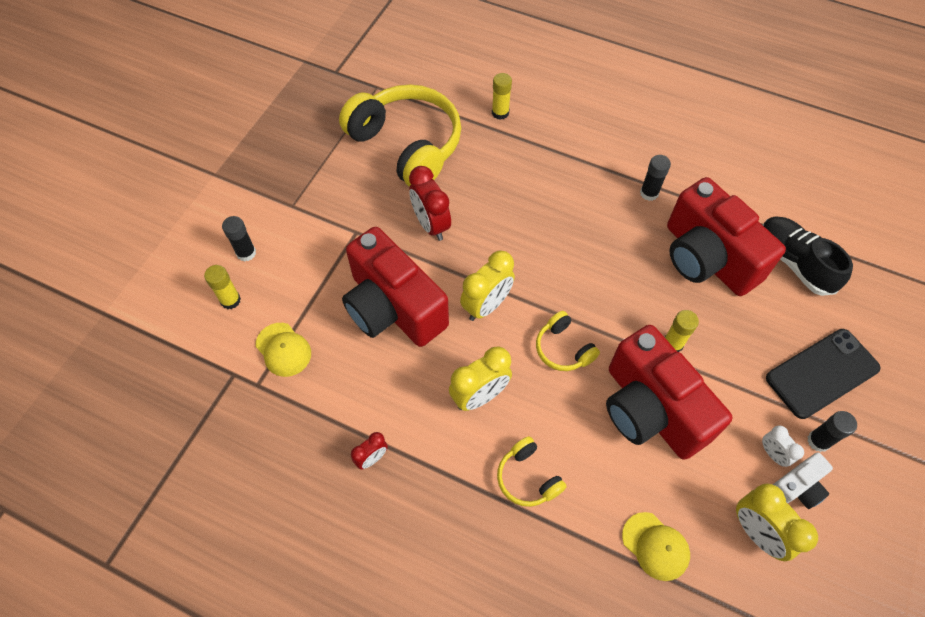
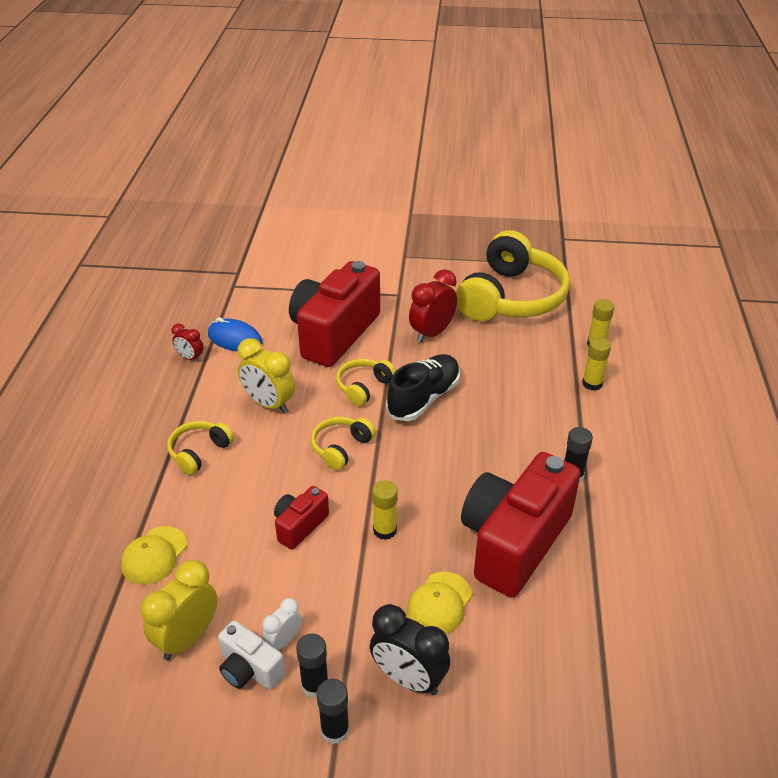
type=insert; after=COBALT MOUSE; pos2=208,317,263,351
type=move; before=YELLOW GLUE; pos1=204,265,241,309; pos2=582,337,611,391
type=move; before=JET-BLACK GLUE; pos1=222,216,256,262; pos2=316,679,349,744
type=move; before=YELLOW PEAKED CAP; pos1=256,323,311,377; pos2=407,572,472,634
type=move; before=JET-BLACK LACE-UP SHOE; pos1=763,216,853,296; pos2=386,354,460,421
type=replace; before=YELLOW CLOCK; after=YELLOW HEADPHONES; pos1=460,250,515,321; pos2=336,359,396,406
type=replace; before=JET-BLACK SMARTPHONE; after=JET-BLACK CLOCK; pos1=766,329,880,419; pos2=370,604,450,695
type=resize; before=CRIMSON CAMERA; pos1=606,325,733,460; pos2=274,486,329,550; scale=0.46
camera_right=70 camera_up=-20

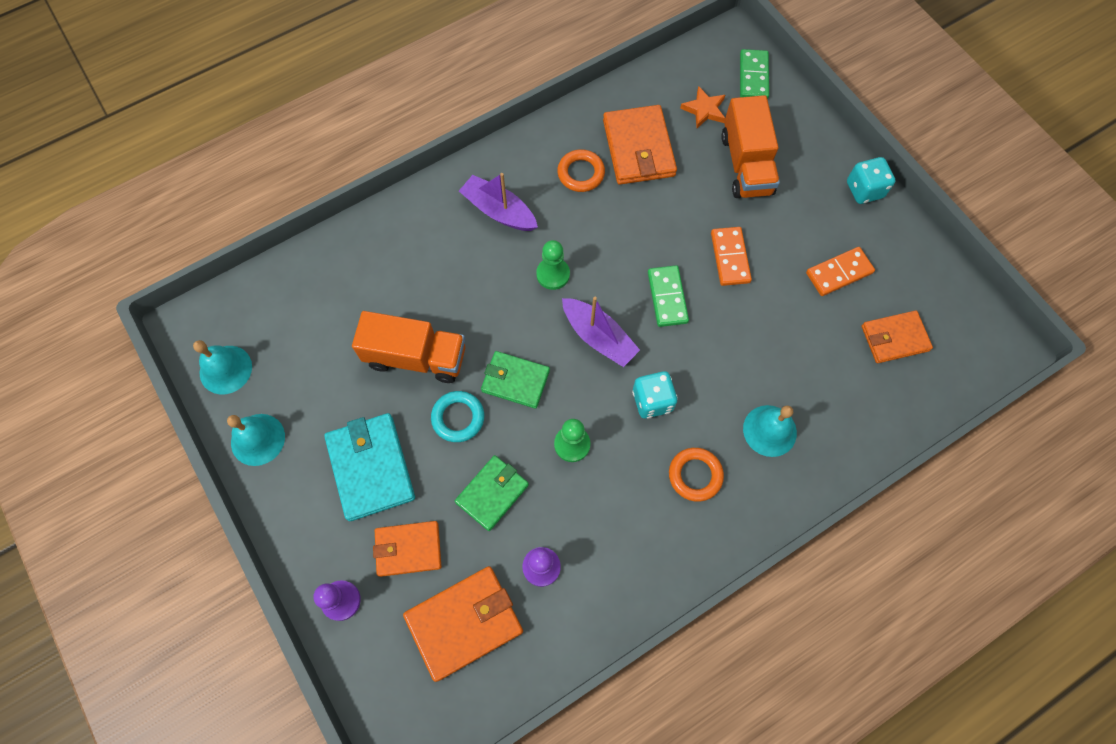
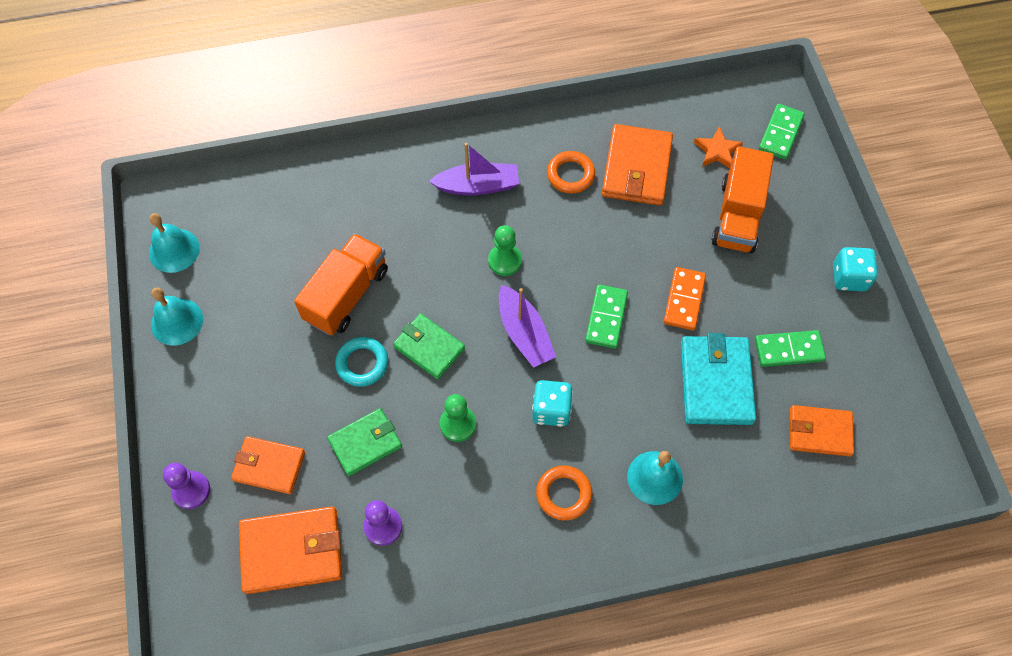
type=move; before=TURQUOISE BILLFOLD; pos1=324,413,415,521; pos2=681,333,756,425
type=recolor; before=ORANGE DOMINO PIECE; after=GREEN DOMINO PIECE; pos1=806,247,875,296; pos2=755,330,826,367
type=rotate; before=ORANGE TOY TRUCK; pos1=352,311,465,383; pos2=294,233,388,335; turn=-90
type=rotate; before=ROYAL PURPLE TOY BOAT; pos1=459,173,538,231; pos2=429,143,519,196; turn=120
camera_right=20 camera_up=-5

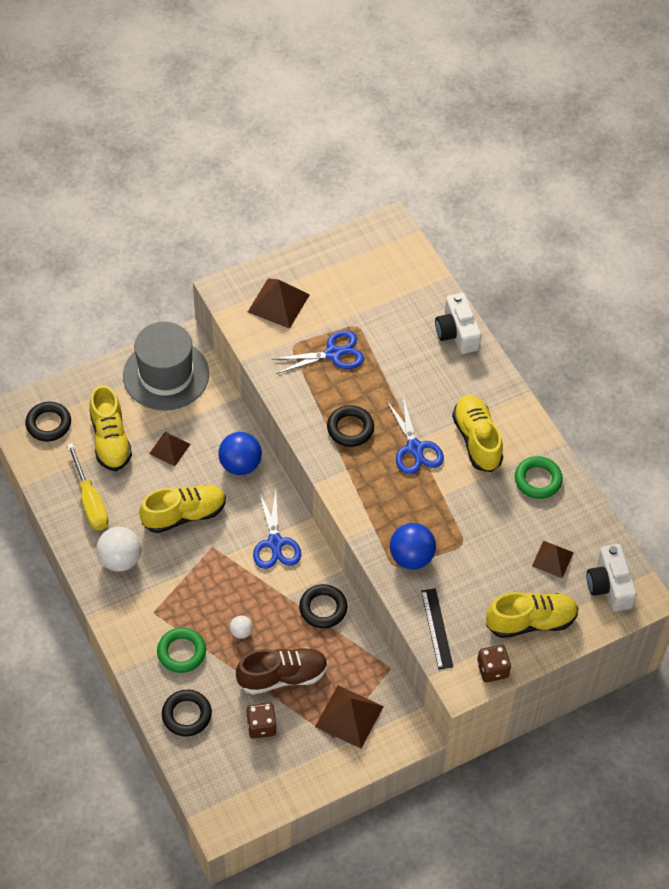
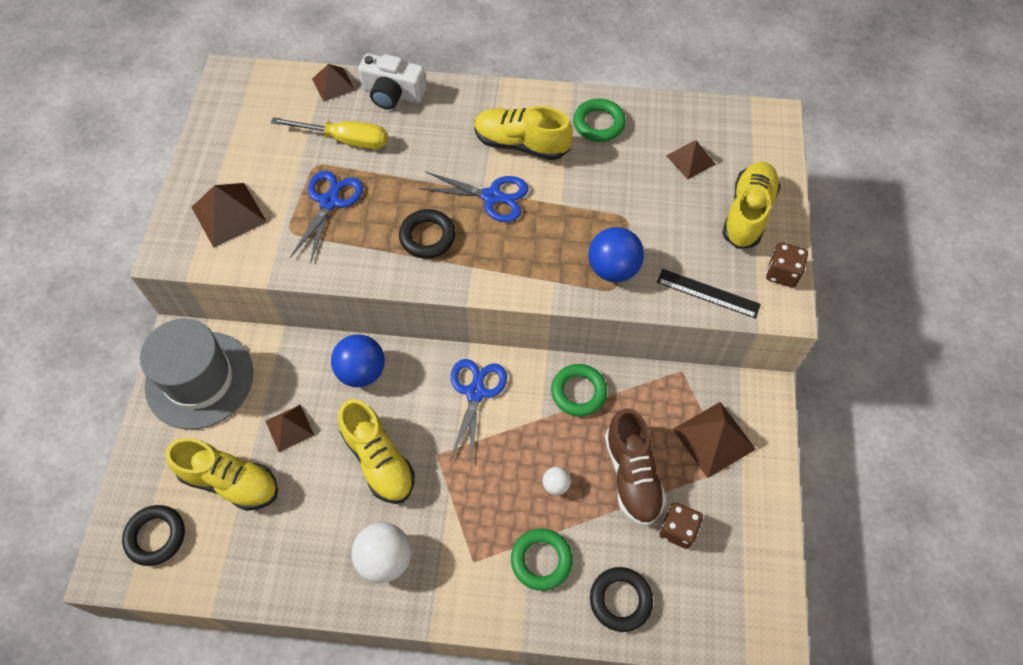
type=delete; before=SNOW-WHITE CAMERA; pos1=586,544,637,612
type=insert; after=RUSSET PYRAMID; pos2=312,64,355,102
type=move; before=YELLOW FLAT SCREWDRIVER; pos1=67,443,108,530; pos2=271,117,387,149
type=recolor; before=JET-BLACK RING; after=GREEN RING; pos1=299,584,348,628; pos2=551,364,607,417
type=rotate; before=YELLOW LACE-UP SHOE; pos1=139,485,226,533; pos2=338,399,415,504; turn=135
type=rotate; before=RUSSET LACE-UP SHOE; pos1=236,647,328,695; pos2=605,409,666,526; turn=150
type=rotate; before=COBALT PAIR OF SCISSORS; pos1=253,490,301,569; pos2=450,359,507,460; turn=-105
camera_right=-55 camera_up=5

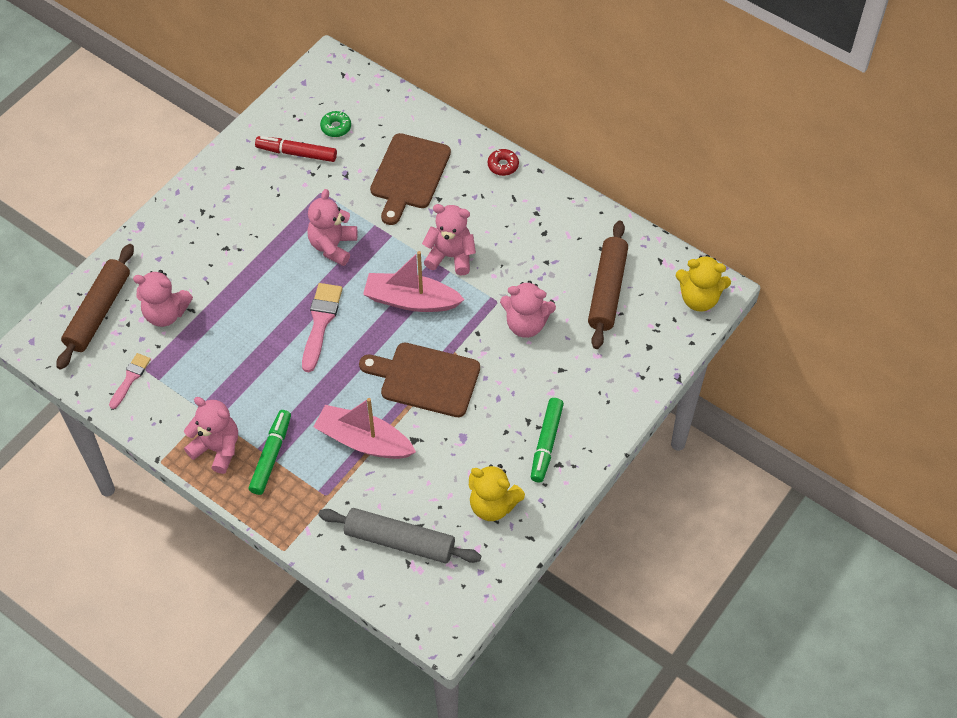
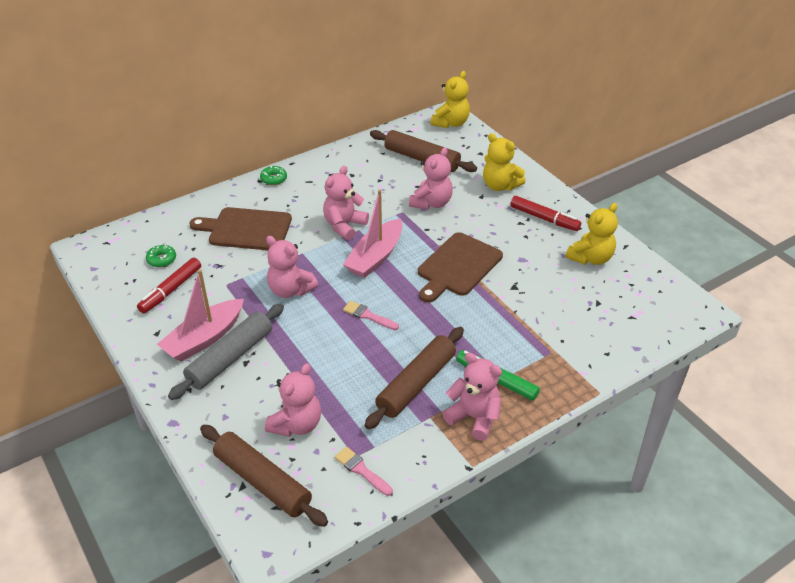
type=insert; after=RUSSET PASTRY ROLLER; pos2=365,327,464,429
type=insert; after=YELLOW TEDDY BEAR; pos2=483,133,525,191
type=move; before=ROSE-PINK TOY BOAT; pos1=313,398,416,459; pos2=157,270,244,362
type=move; before=ASH-GREY PASTRY ROLLER; pos1=318,508,481,563; pos2=168,304,284,400
type=recolor; before=CRIMSON DONUT; after=GREEN DONUT; pos1=488,149,519,176; pos2=260,166,287,185
type=recolor; before=GREEN MARKER PEN; after=CRIMSON MARKER PEN; pos1=531,398,564,482; pos2=510,196,581,231
type=rotate; before=ROSE-PINK TEDDY BEAR; pos1=184,397,238,474; pos2=443,353,502,441; turn=75
type=rotate; before=RUSSET CHOPPING BOARD; pos1=370,133,451,225; pos2=190,207,292,250; turn=150
type=resize; before=ROSE-PINK PAINT BRUSH; pos1=302,283,342,372; pos2=343,301,399,330; scale=0.63
camera_right=-70 camera_up=-15

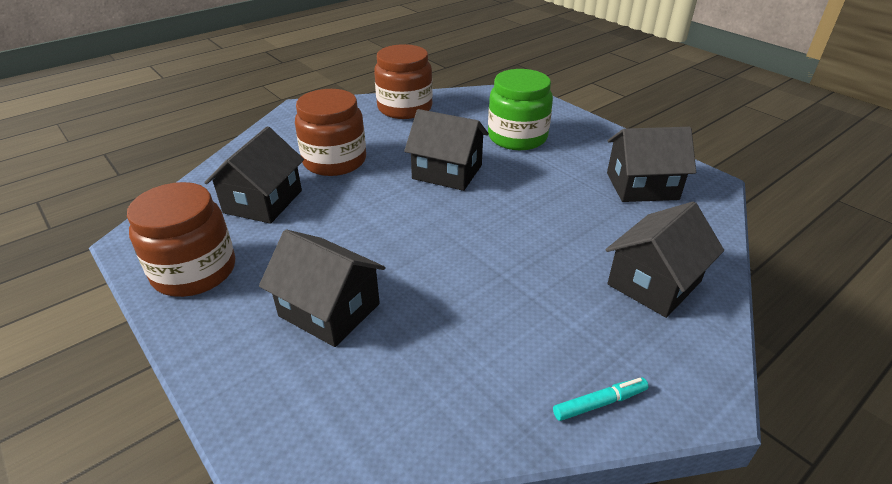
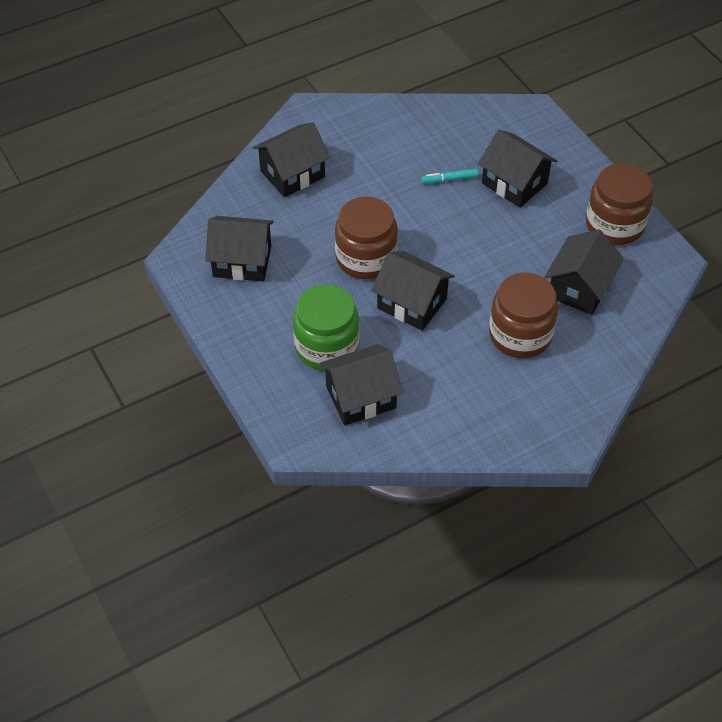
type=insert; after=JET-BLACK TOY HOUSE; pos2=320,344,403,425
type=move; before=RUSSET PRESERVE JAR; pos1=374,44,433,119; pos2=335,197,398,280
type=move; before=TURQUOISE MARKER PEN; pos1=553,378,648,421; pos2=421,169,479,184
camera_right=-170 camera_up=15

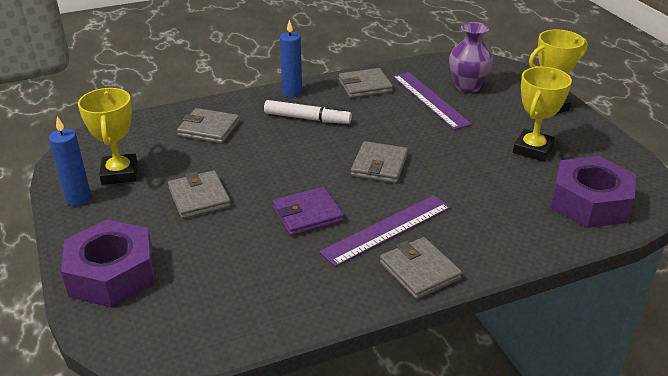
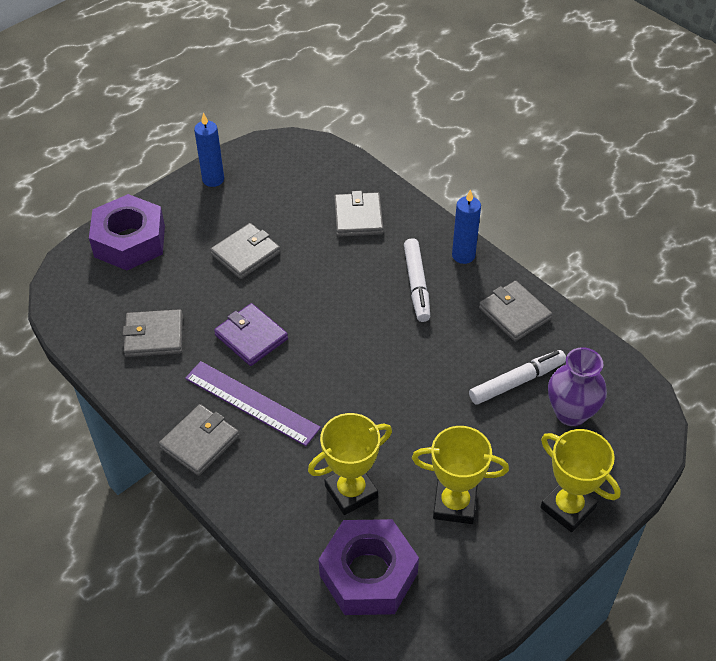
type=move; before=YELLOW PRIZE CUP; pos1=78,88,138,185; pos2=308,413,392,515
type=move; before=ASH-GREY BILLFOLD; pos1=351,141,408,183; pos2=122,309,183,357
type=replace; before=ROYAL PURPLE STRAIGHTEDGE; after=SNOW-WHITE MARKER PEN; pos1=393,72,472,130; pos2=469,350,566,405
camera_right=70 camera_up=15

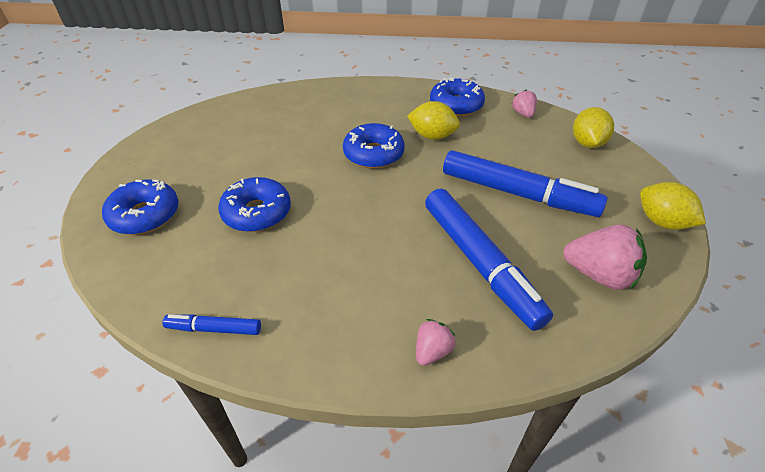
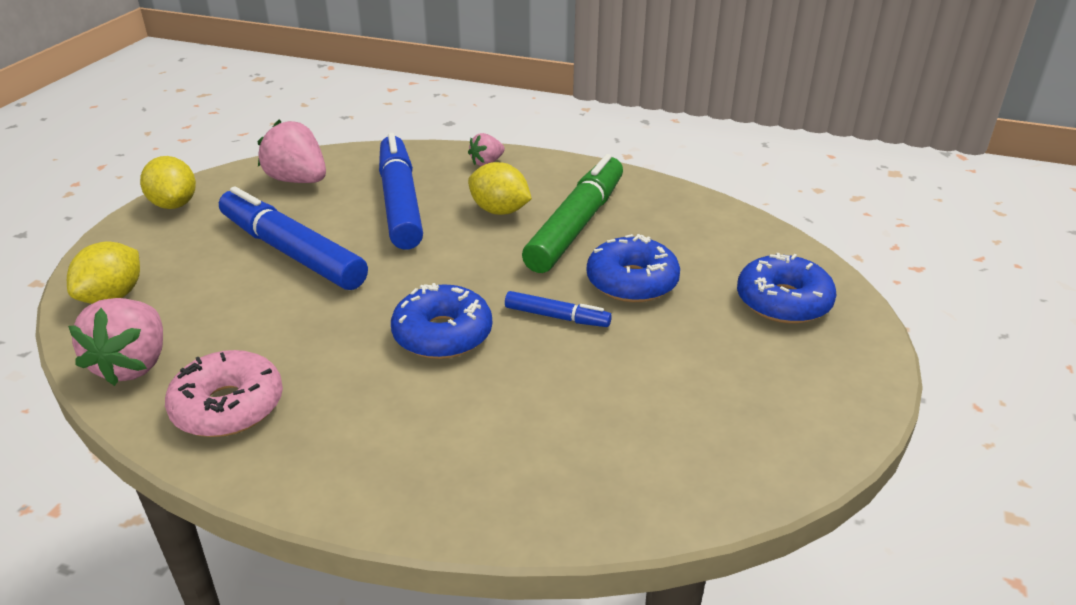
type=insert; after=GREEN MARKER PEN; pos2=522,154,623,273
type=move; before=COBALT MARKER PEN; pos1=162,314,261,335; pos2=505,291,612,327
type=move; before=YELLOW TOY LEMON; pos1=407,101,460,140; pos2=468,162,532,215
type=recolor; before=COBALT DONUT; after=ROSE-PINK DONUT; pos1=430,77,485,116; pos2=165,350,283,437
type=resize; before=ROSE-PINK TOY STRAWBERRY; pos1=512,89,537,118; pos2=68,298,163,386; scale=1.83
camera_right=-165 camera_up=-10

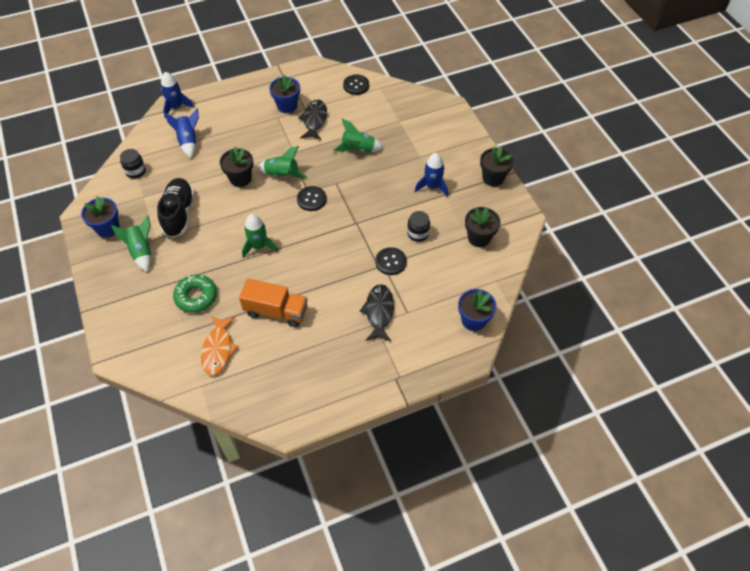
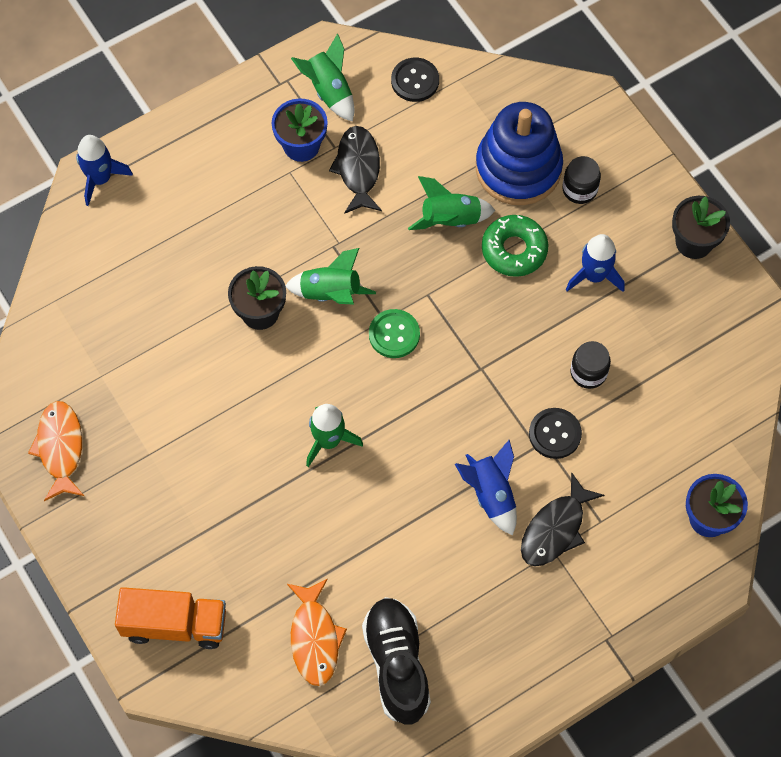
type=delete; before=JET-BLACK POTTED PLANT; pos1=465,207,501,247
type=insert; after=COBALT STACKING RINGS; pos2=476,102,563,205
type=move; before=GREEN ROCKET; pos1=112,215,151,272; pos2=291,33,355,122
type=move; before=JET-BLACK PRESERVE JAR; pos1=120,149,146,178; pos2=562,156,601,204
type=move; before=JET-BLACK LACE-UP SHOE; pos1=157,178,195,238; pos2=362,597,431,725
type=move; before=COBALT ROCKET; pos1=164,109,199,158; pos2=455,440,517,535
type=move; before=GREEN DONUT; pos1=173,274,217,313; pos2=482,215,548,277
type=move; before=ORANGE TOY TRUCK; pos1=239,278,308,327; pos2=115,587,226,649
type=replace; before=COBALT POTTED PLANT; after=ORANGE FISH; pos1=81,196,119,238; pos2=28,401,84,501
type=recolor; before=JET-BLACK BUTTON; after=GREEN BUTTON; pos1=297,186,326,211; pos2=369,309,420,358
type=rotate; before=JET-BLACK FISH; pos1=359,284,394,341; pos2=521,472,604,566; turn=-135
camera_right=-10 camera_up=10

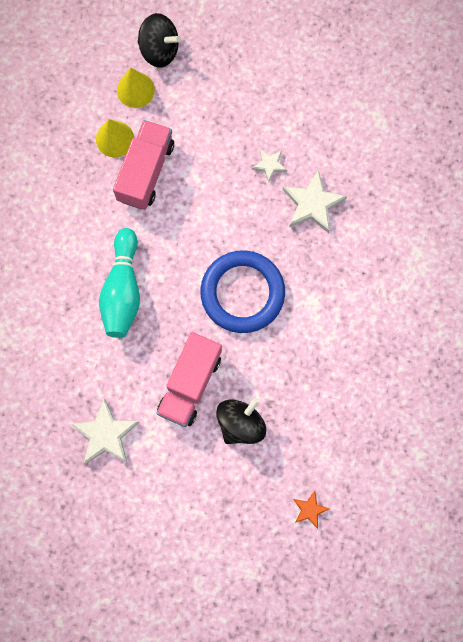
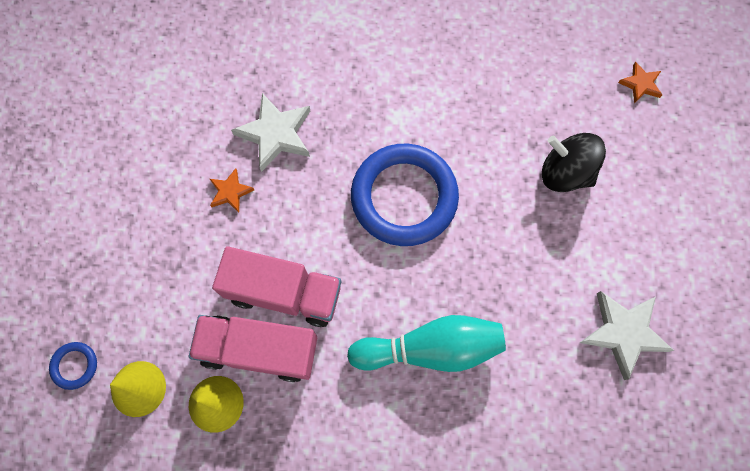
type=move; before=ROSE-PINK TOY TRUCK; pos1=156,332,222,427; pos2=212,246,341,327
type=replace; before=JET-BLACK TOY TOP; after=COBALT RING; pos1=138,13,181,67; pos2=49,342,97,390
type=recolor; before=SNOW-WHITE FIVE-POINTED STAR; after=ORANGE FIVE-POINTED STAR; pos1=252,149,287,182; pos2=210,168,254,213
camera_right=-100 camera_up=-5

